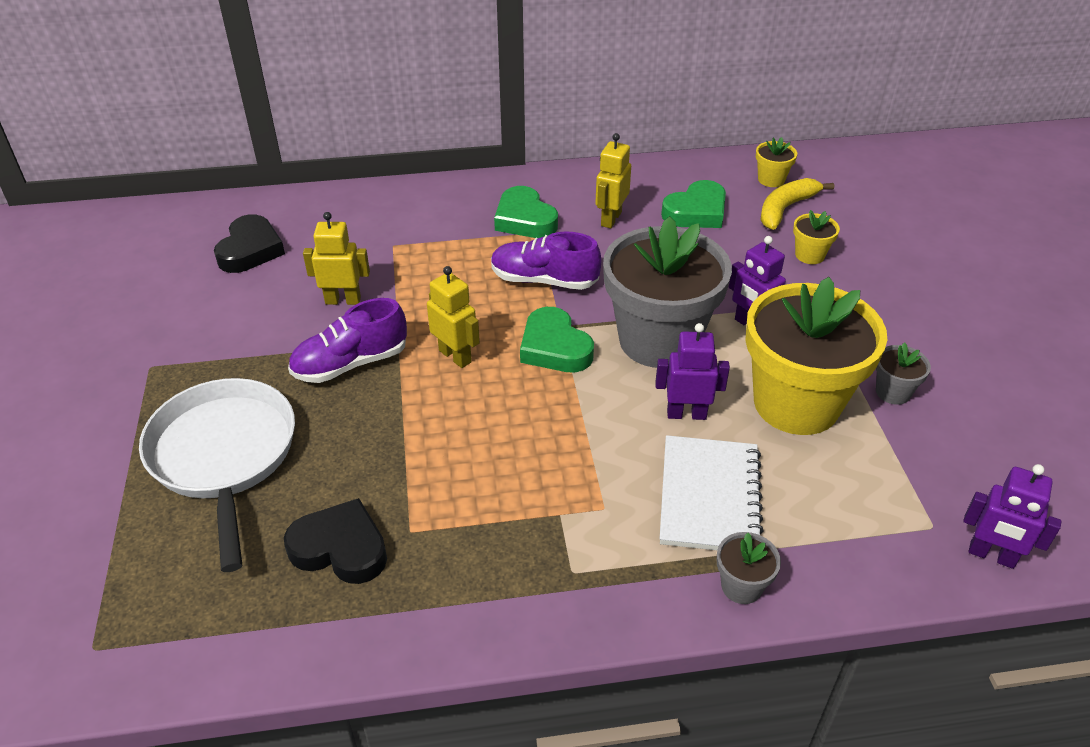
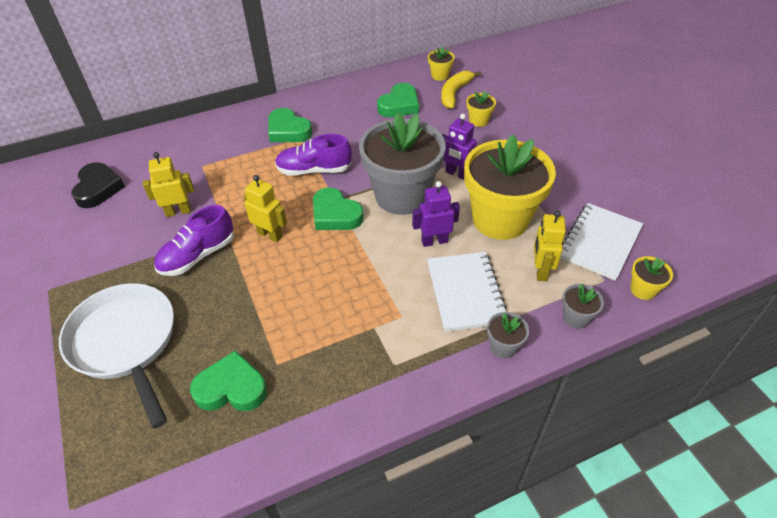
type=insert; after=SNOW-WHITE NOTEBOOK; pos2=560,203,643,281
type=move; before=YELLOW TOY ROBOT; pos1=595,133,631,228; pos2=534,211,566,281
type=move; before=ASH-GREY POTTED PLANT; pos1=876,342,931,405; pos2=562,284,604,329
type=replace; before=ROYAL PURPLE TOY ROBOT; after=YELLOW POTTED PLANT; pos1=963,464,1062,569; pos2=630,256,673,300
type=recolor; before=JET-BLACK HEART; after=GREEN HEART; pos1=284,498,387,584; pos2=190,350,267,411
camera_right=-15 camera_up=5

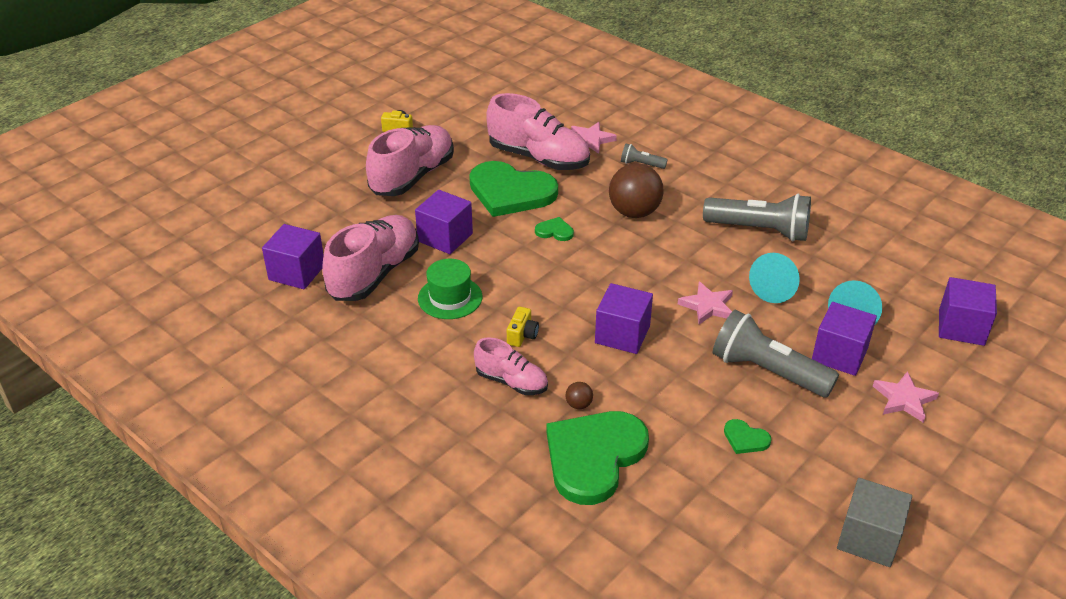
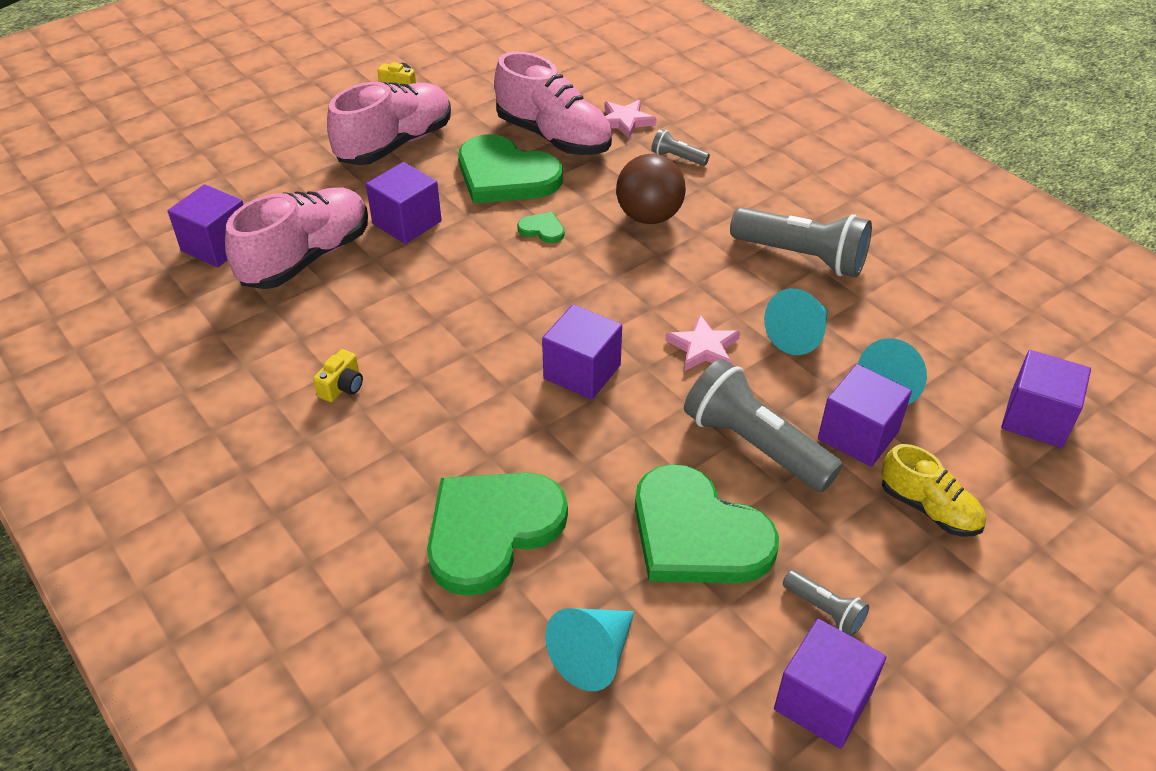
type=delete; before=GREEN HAT; pos1=418,259,482,319
type=delete; before=ROSE-PINK LACE-UP SHOE; pos1=474,337,548,395
type=delete; before=RUSSET BALL; pos1=565,382,593,409
type=insert; after=TURQUOISE CONE; pos2=545,608,634,691
type=insert; after=ASH-GREY FLASHLIGHT; pos2=783,570,869,636
type=move; before=YELLOW CAMERA; pos1=507,307,539,347; pos2=313,349,363,402
type=replace; before=ROSE-PINK FIVE-POINTED STAR; after=YELLOW LACE-UP SHOE; pos1=873,371,939,423; pos2=881,444,986,537
type=recolor; before=ASH-GREY BLOCK; after=ROYAL PURPLE BLOCK; pos1=837,478,912,567; pos2=774,619,886,749
type=resize; before=GREEN HEART; pos1=724,419,772,454; pos2=635,464,779,583; scale=2.45
camera_right=10 camera_up=5

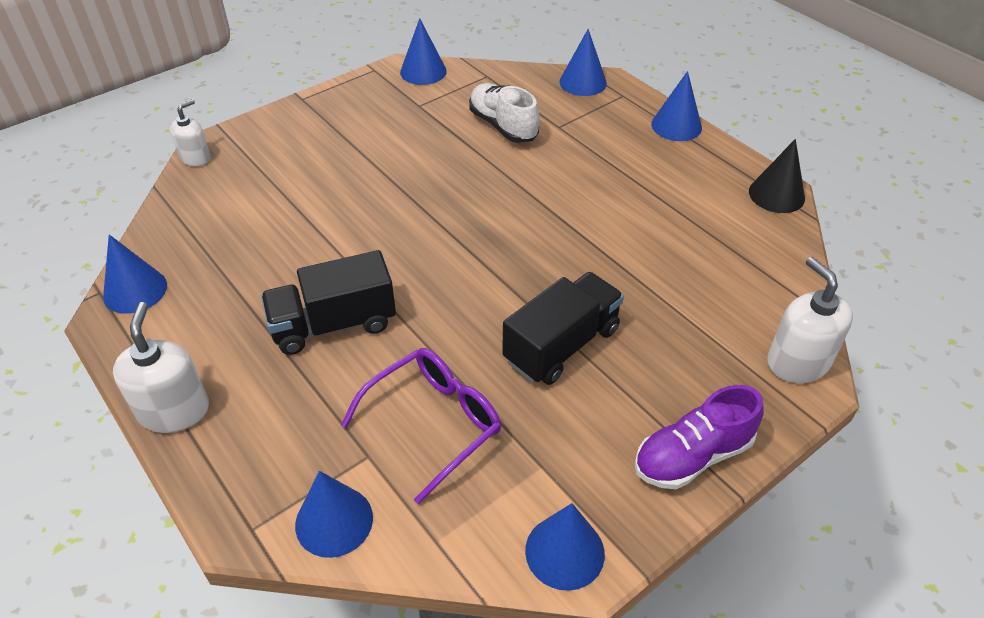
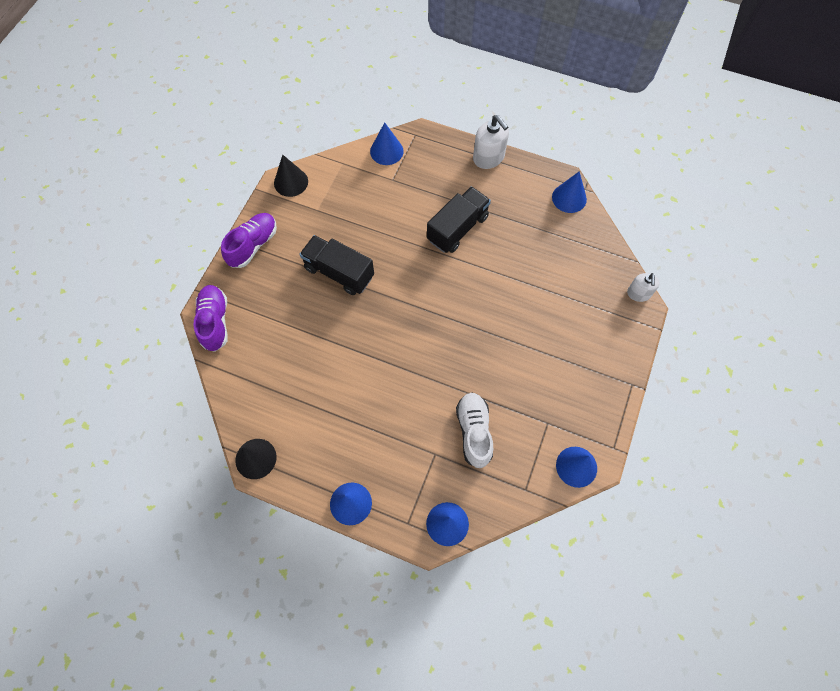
type=delete; before=ROYAL PURPLE SPECTACLES; pos1=341,348,501,504
type=replace; before=SNOW-WHITE SOAP PUMP; after=ROYAL PURPLE LACE-UP SHOE; pos1=767,257,853,383; pos2=194,285,227,352
type=recolor; before=COBALT CONE; after=JET-BLACK CONE; pos1=525,503,605,591; pos2=274,155,308,197
type=rotate; before=SNOW-WHITE LACE-UP SHOE; pos1=469,83,540,143; pos2=456,392,493,468; turn=-120
type=rotate; before=JET-BLACK TOY TRUCK; pos1=502,272,624,385; pos2=300,235,374,295; turn=105
camera_right=150 camera_up=20

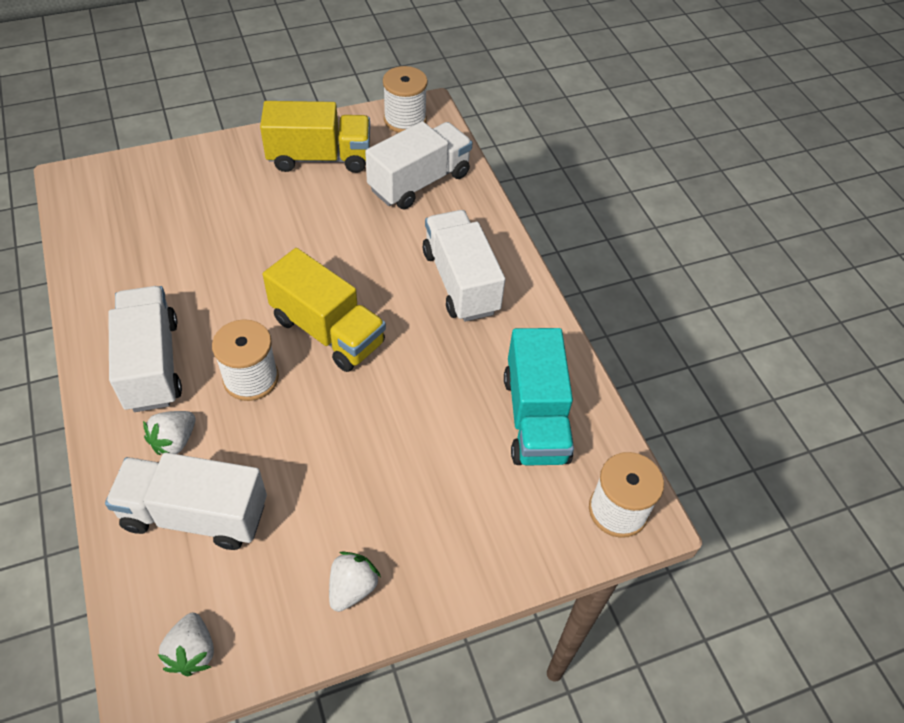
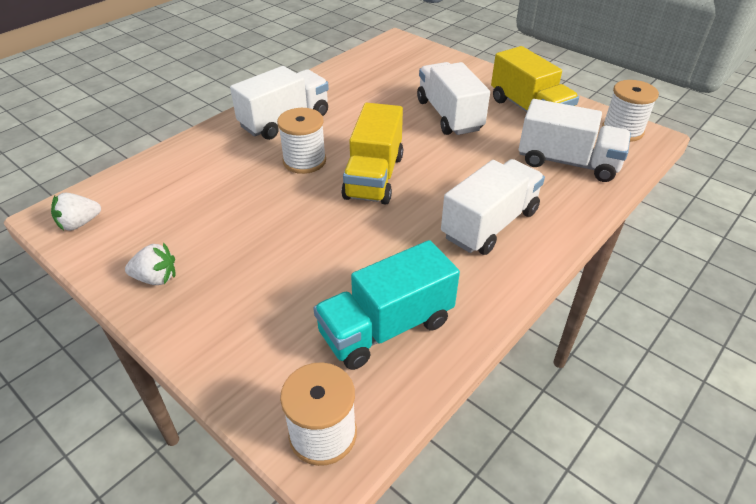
type=delete; before=SNOW-WHITE TOY STRAWBERRY; pos1=143,411,195,455
type=move; before=SNOW-WHITE TOY TRUCK; pos1=105,453,267,550; pos2=417,62,490,135
camera_right=65 camera_up=-10

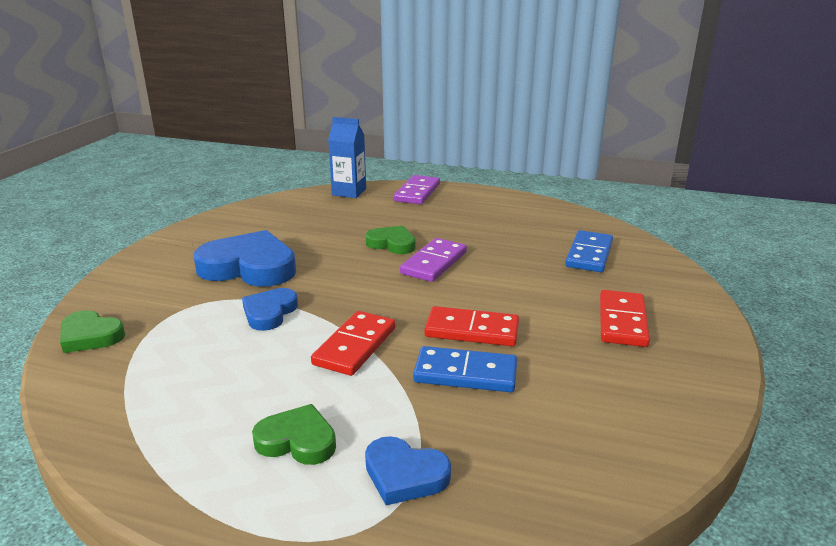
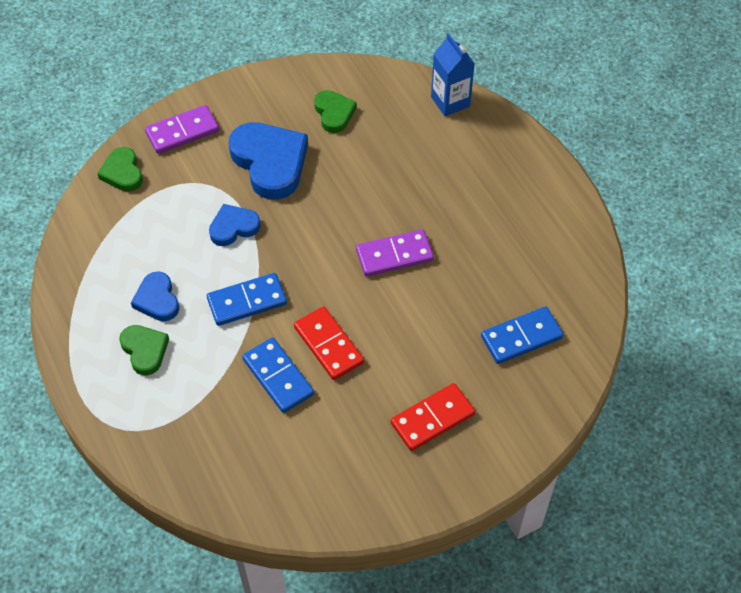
type=move; before=GREEN HEART; pos1=365,226,415,254; pos2=314,90,357,133
type=move; before=COBALT HEART; pos1=365,436,451,505; pos2=131,271,179,321
type=move; before=ROYAL PURPLE DOMINO PIECE; pos1=394,175,440,204; pos2=145,105,219,154
type=recolor; before=CRIMSON DOMINO PIECE; after=COBALT DOMINO PIECE; pos1=311,311,395,376; pos2=207,273,287,326
camera_right=45 camera_up=30

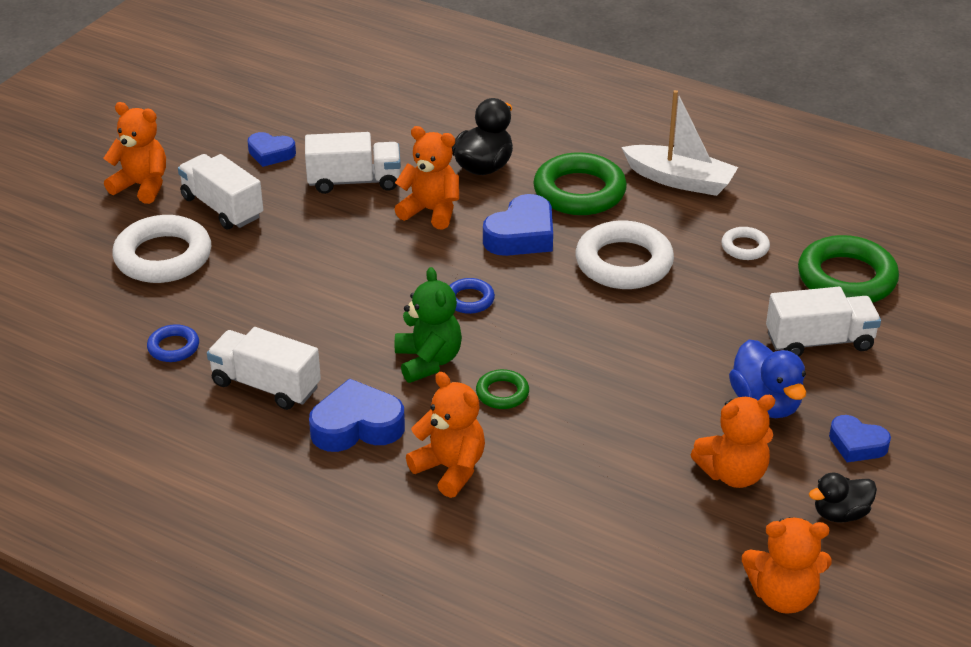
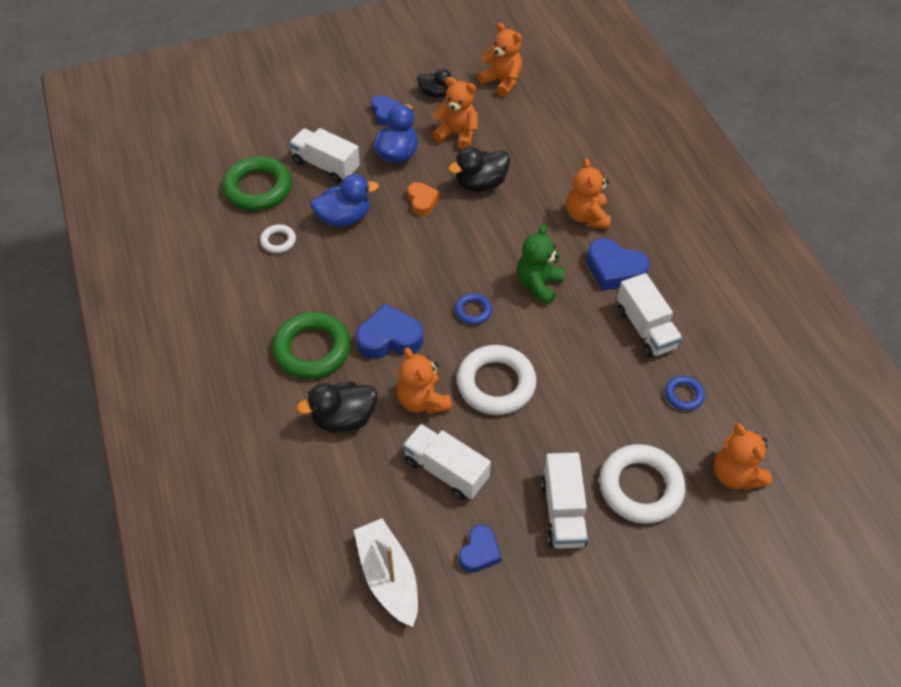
type=delete; before=GREEN RING; pos1=476,369,529,409
type=insert; after=COBALT RUBBER DUCK; pos2=311,174,379,227
type=insert; after=ORANGE HEART; pos2=407,182,440,216
type=insert; after=JET-BLACK RUBBER DUCK; pos2=448,147,510,192
type=move; before=ORANGE TEDDY BEAR; pos1=103,102,166,204; pos2=714,423,772,490
type=move; before=SNOW-WHITE RING; pos1=576,221,674,289; pos2=457,345,537,415
type=move; before=SNOW-WHITE TOY BOAT; pos1=621,90,738,196; pos2=354,518,418,627
type=rotate; before=COBALT HEART; pos1=247,132,296,167; pos2=459,525,501,573; turn=60
camera_right=-140 camera_up=15

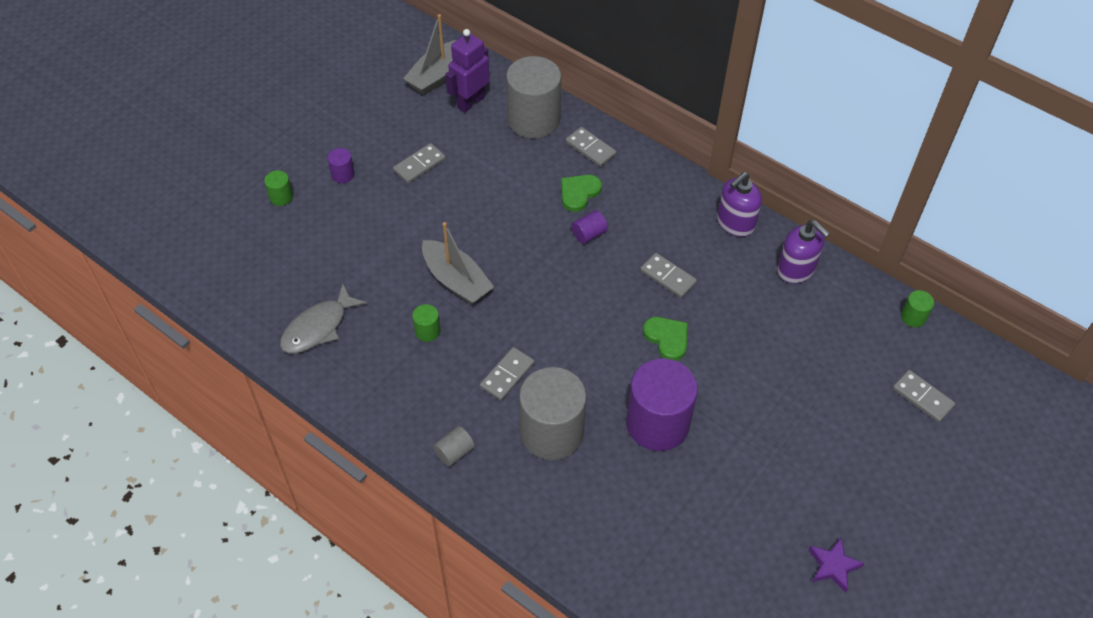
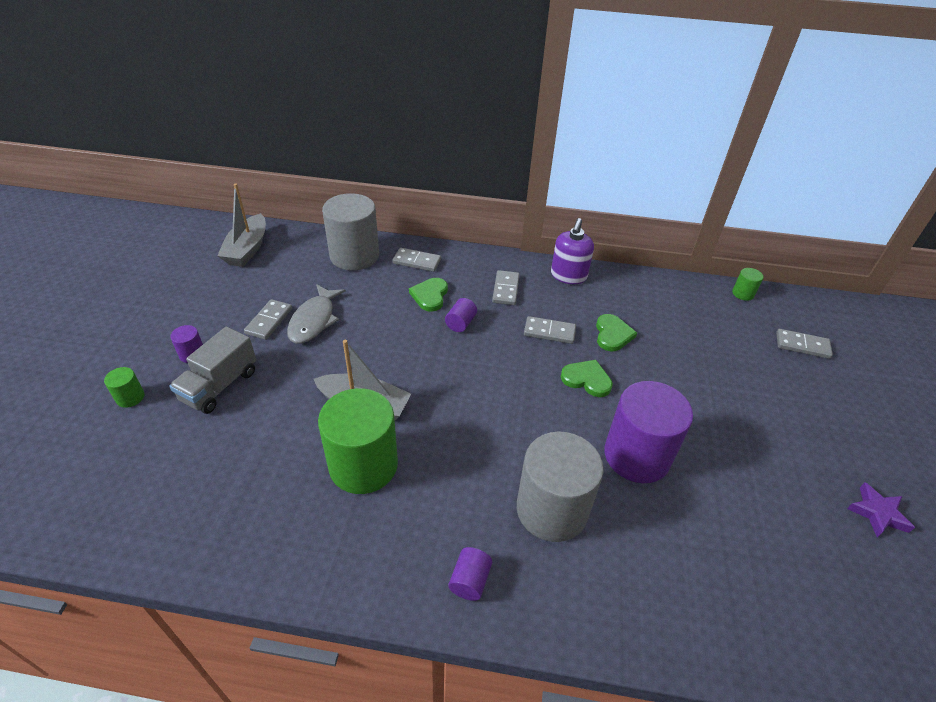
type=delete; before=ROYAL PURPLE TOY ROBOT; pos1=445,29,490,113
type=delete; before=ROYAL PURPLE SOAP PUMP; pos1=777,220,830,284
type=insert; after=ASH-GREY TOY TRUCK; pos2=169,327,256,414
type=insert; after=GREEN HEART; pos2=596,314,637,351
type=move; before=ASH-GREY FISH; pos1=280,284,367,353; pos2=287,284,346,344
type=move; before=ASH-GREY DOMINO PIECE; pos1=480,347,535,401; pos2=492,270,519,305
type=recolor; before=ASH-GREY CYLINDER; after=ROYAL PURPLE CYLINDER; pos1=433,426,475,467; pos2=448,547,492,601
type=resize; before=GREEN CYLINDER; pos1=412,304,440,342; pos2=318,388,398,494; scale=2.36
camera_right=-30 camera_up=-10

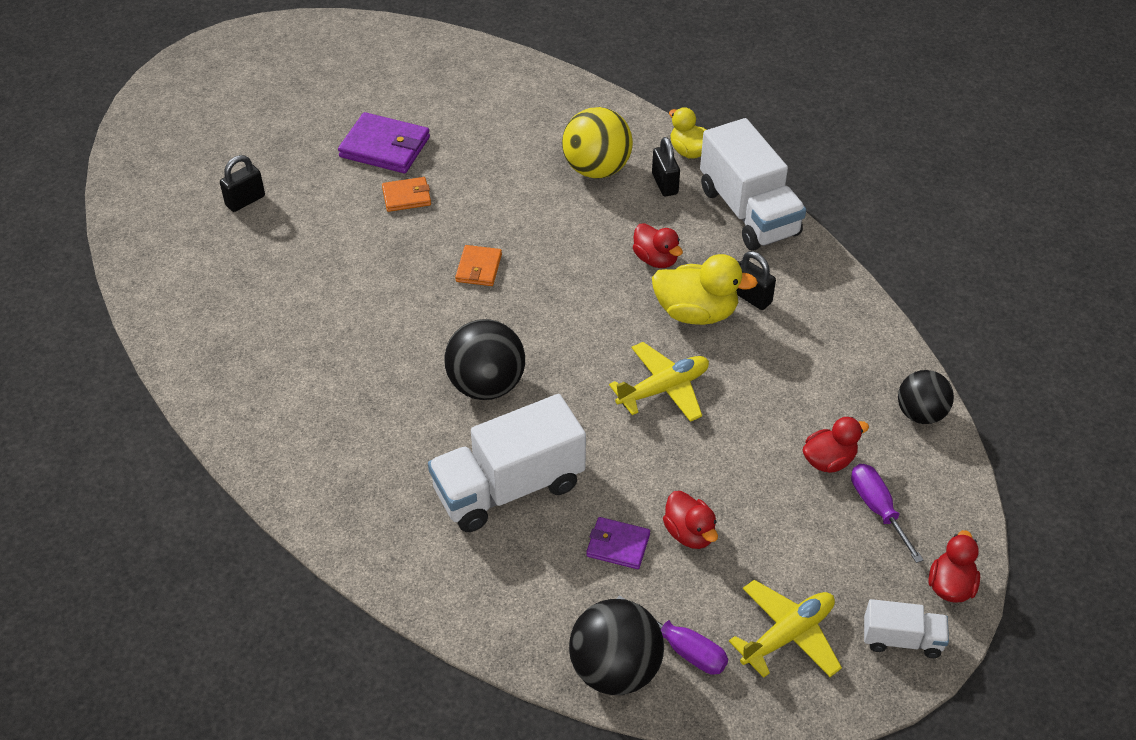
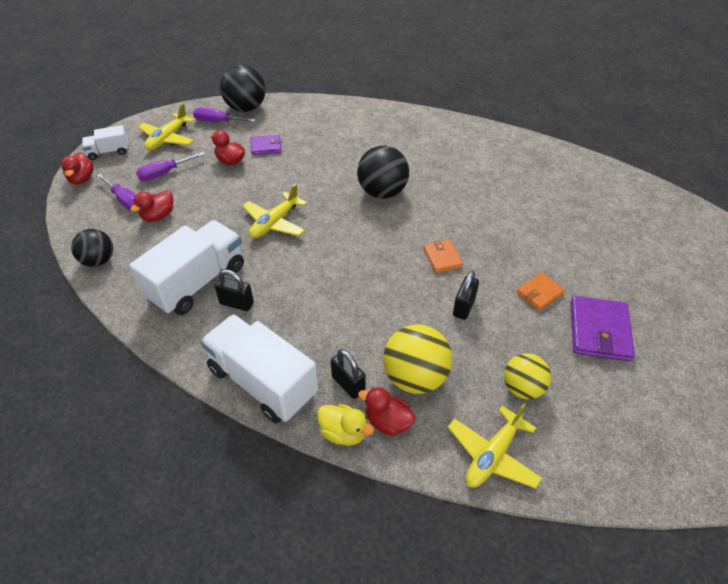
type=delete; before=YELLOW RUBBER DUCK; pos1=652,254,758,325
type=insert; after=ROYAL PURPLE FLAT SCREWDRIVER; pos2=136,152,205,181
type=insert; after=YELLOW TOY PLANE; pos2=448,403,542,489
type=insert; after=YELLOW BALL; pos2=504,353,551,399
type=move; before=JET-BLACK SMALL LOCK; pos1=220,155,265,212; pos2=453,271,479,320
type=move; before=SNOW-WHITE TOY TRUCK; pos1=428,394,586,532; pos2=129,220,244,315
type=move; before=CRIMSON RUBBER DUCK; pos1=633,223,683,268; pos2=358,387,416,436
type=rotate; before=ROYAL PURPLE BILLFOLD; pos1=338,112,430,173; pos2=570,296,635,361; turn=-75
camera_right=155 camera_up=0

